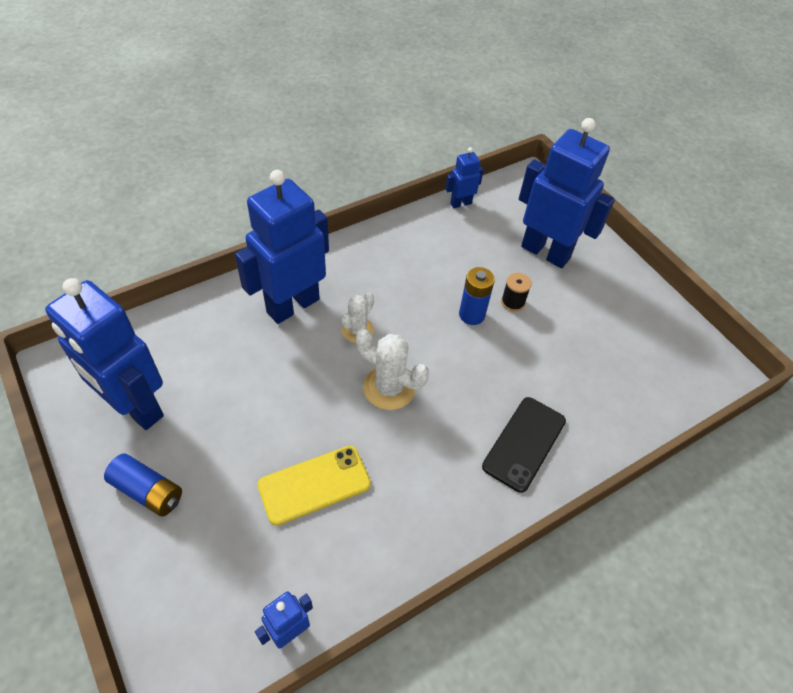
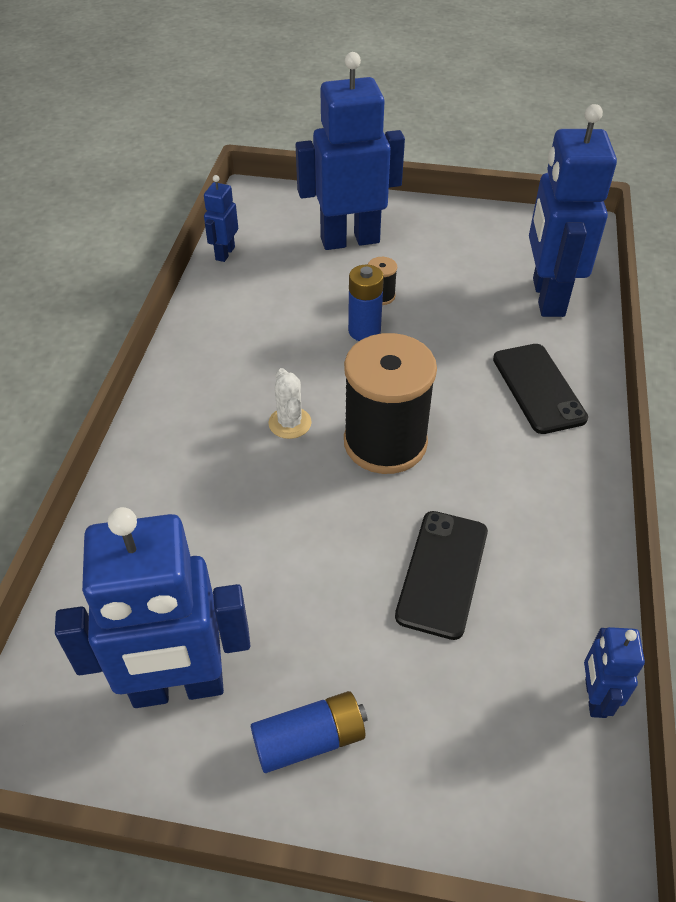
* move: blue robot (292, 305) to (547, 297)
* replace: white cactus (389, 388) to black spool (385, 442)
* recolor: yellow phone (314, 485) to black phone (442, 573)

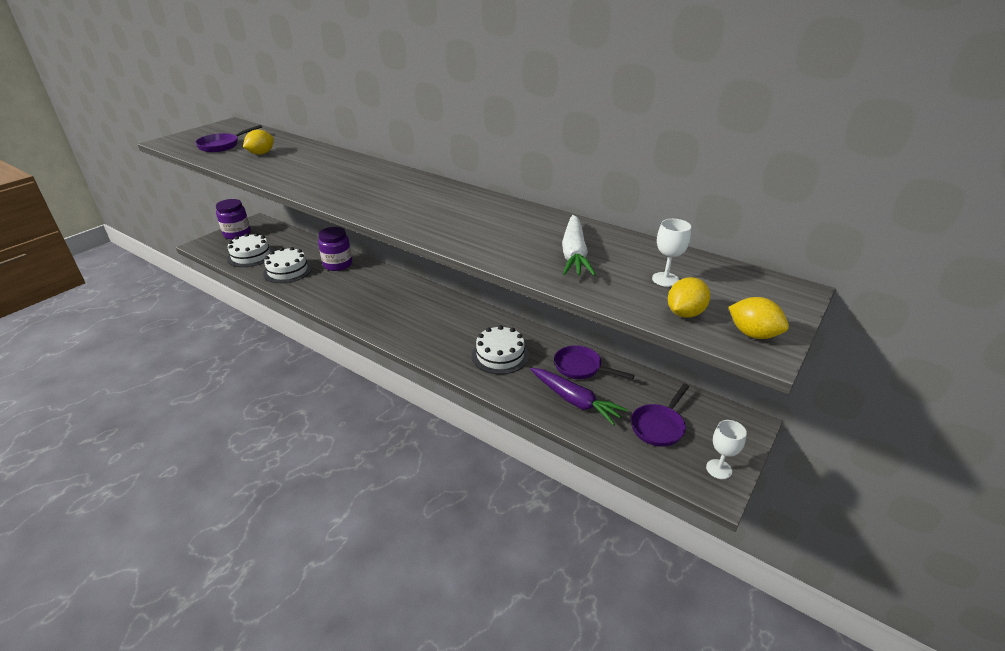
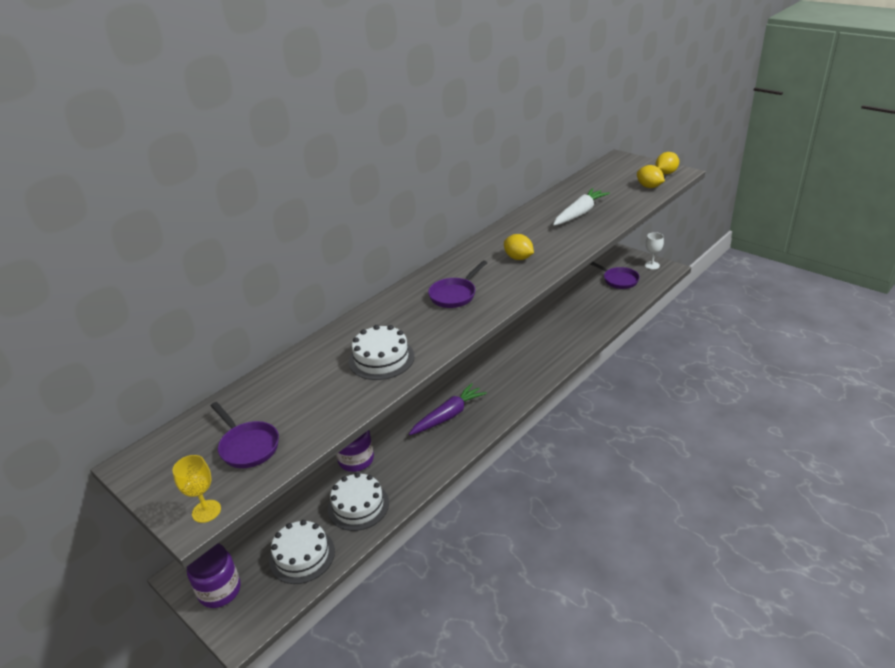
* move: yellow lemon (261, 153) to (518, 258)
* rotate: white carrot (574, 254) = (579, 213) 60 degrees counterclockwise
* delete: white goblet (665, 279)
* move: white cake (500, 355) to (381, 358)
* move: purple pan (581, 368) to (455, 295)
* move: purple carrot (575, 401) to (448, 415)
* insert: yellow goblet (206, 511)

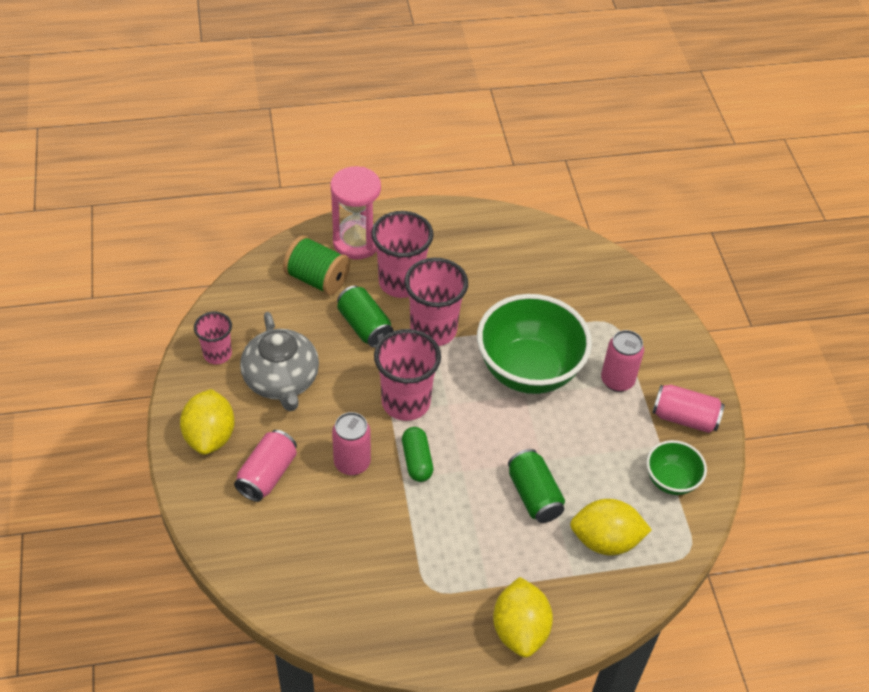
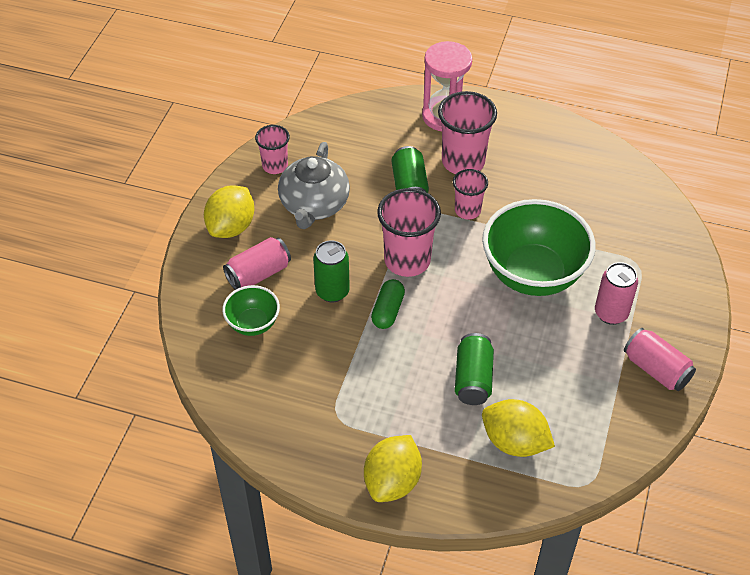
* delete: green spool (317, 279)
* resize: pink cup (433, 330) = (467, 210) x0.59
* recolor: pink can (352, 463) to green can (332, 291)
* move: green bowl (671, 480) to (253, 324)

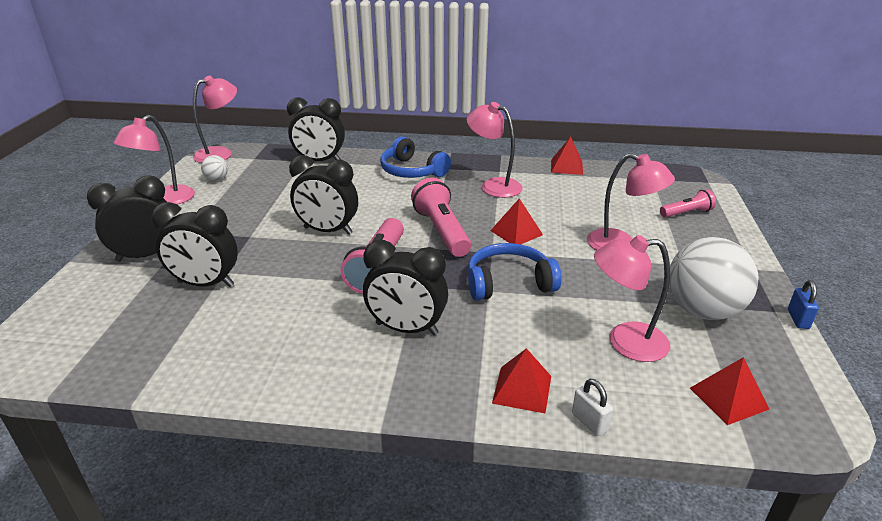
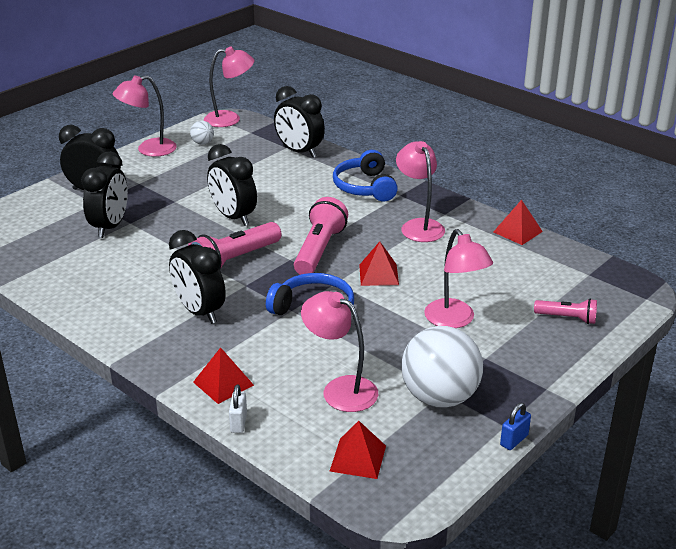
* rotate: black clock (206, 284) = (110, 227) 120 degrees counterclockwise

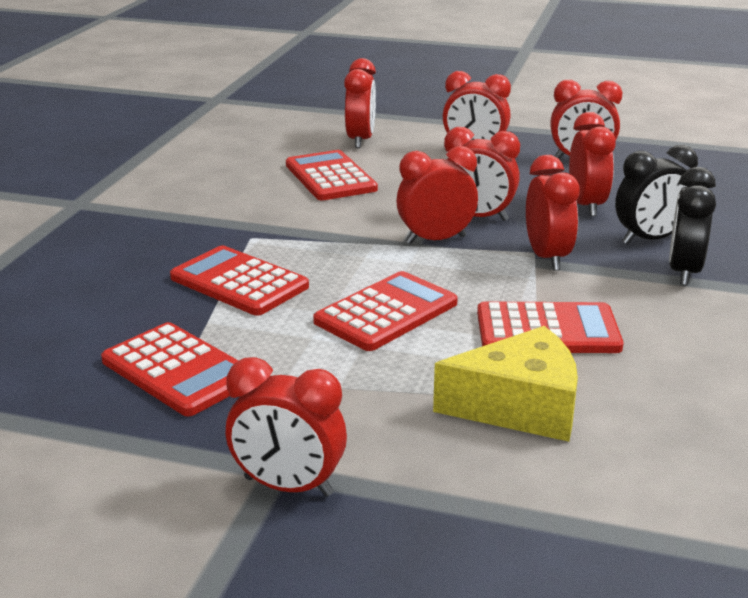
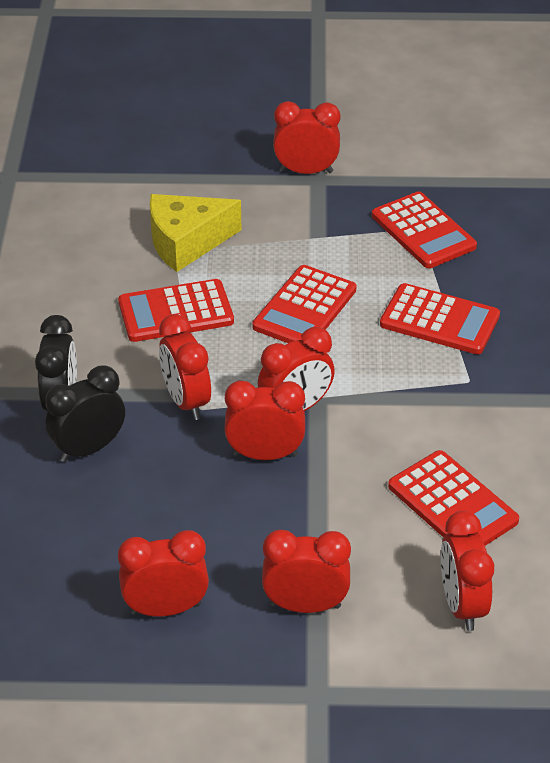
* delete: red clock (586, 206)
* rotate: red calculator (178, 370) = (423, 231) 150 degrees counterclockwise

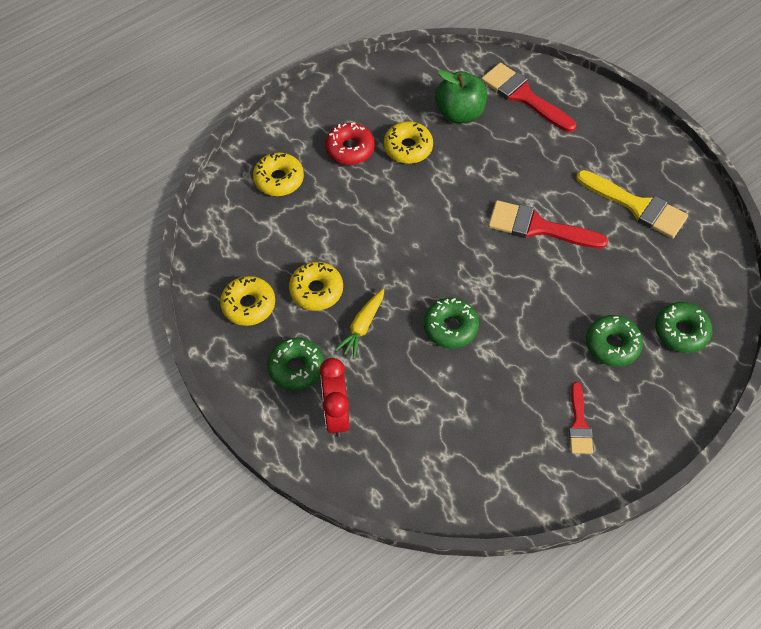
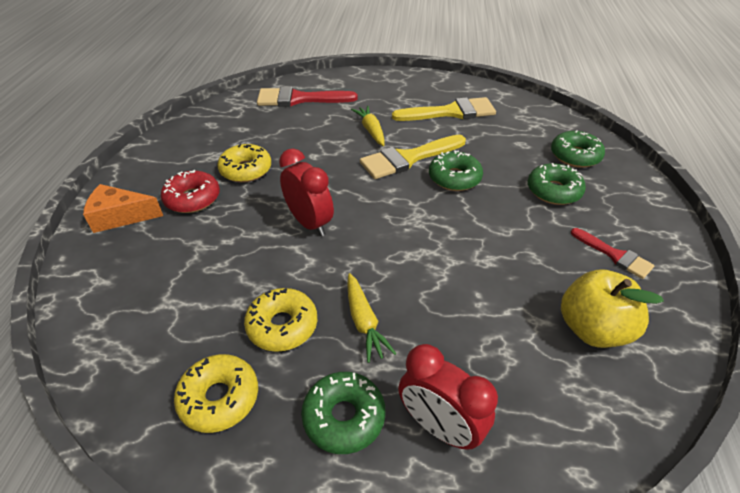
* delete: green apple (459, 113)
* delete: yellow donut (279, 179)
* recolor: red brush (538, 227) to yellow brush (408, 158)
* move: green donut (450, 327) to (454, 178)
* insert: yellow carrot (371, 130)
* insert: red clock (309, 223)
* insert: orange cheese (120, 216)
* insert: yellow apple (592, 329)

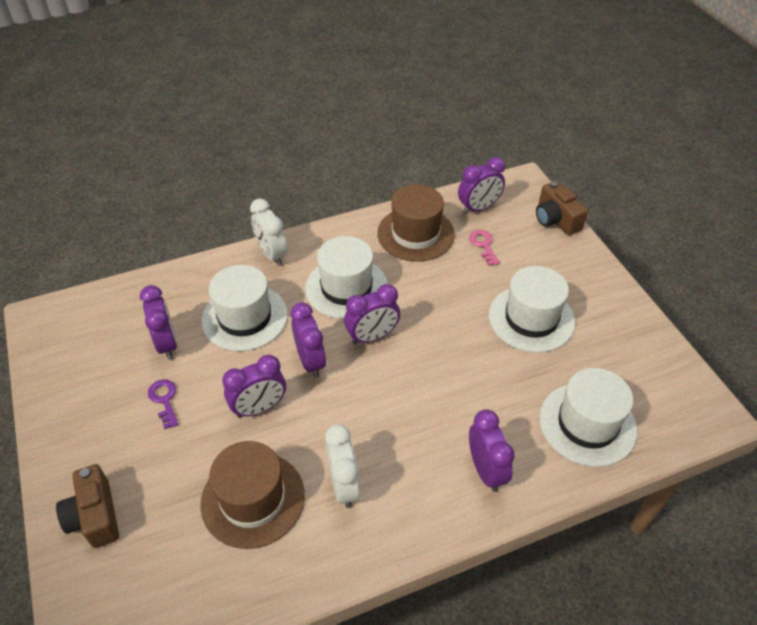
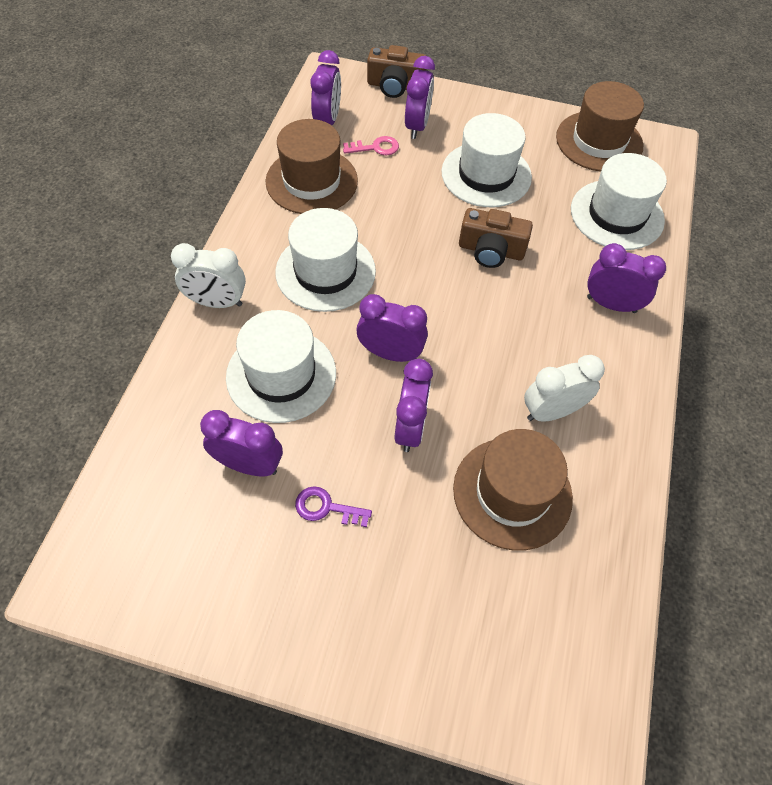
* rotate: pink key (483, 245) = (375, 148) 150 degrees clockwise
* move: purple clock (372, 336) to (417, 126)
* rotate: white clock (344, 485) = (552, 411) 45 degrees counterclockwise
* move: brown camera (95, 516) to (491, 250)
* insert: brown hat (599, 141)

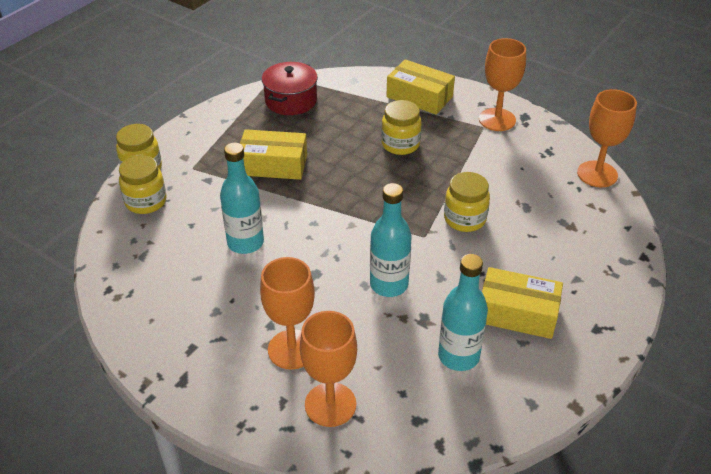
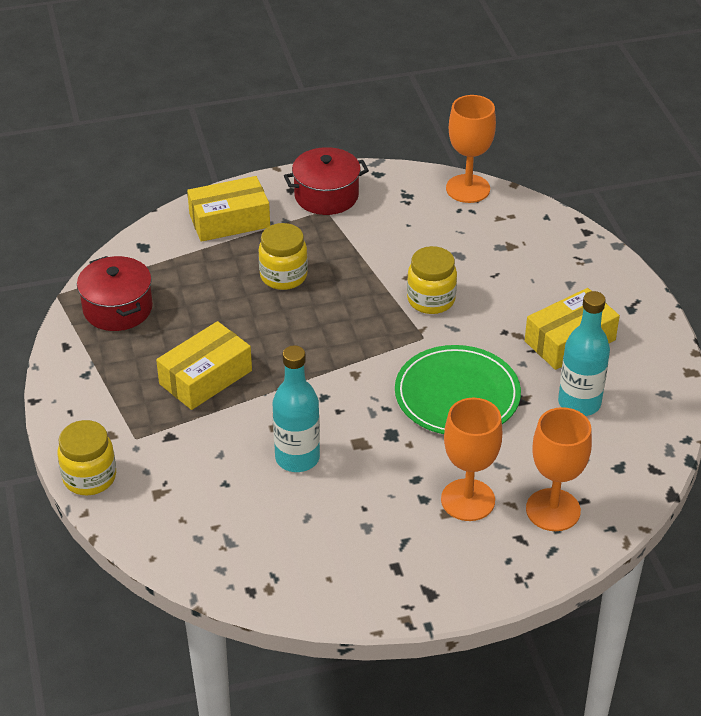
* replace: orange goblet (497, 120) to red pot (326, 196)
* delete: yellow jar (146, 202)
* replace: turquoise bottle (389, 284) to green plate (457, 395)

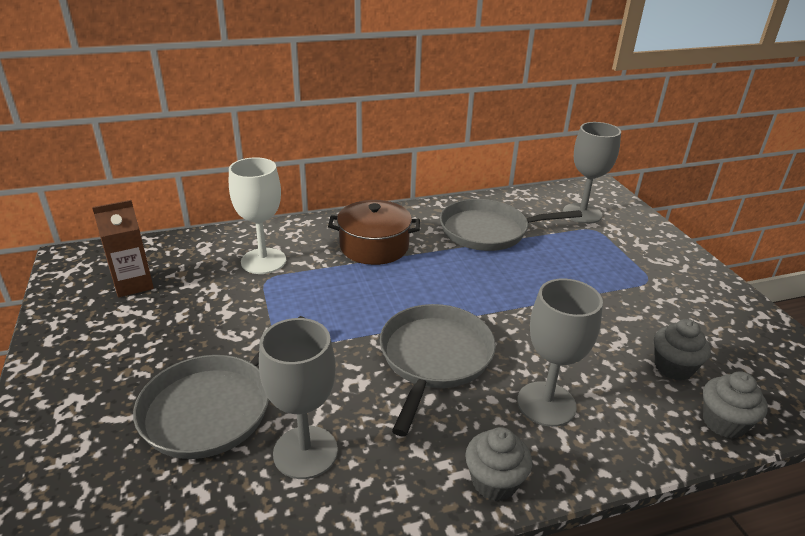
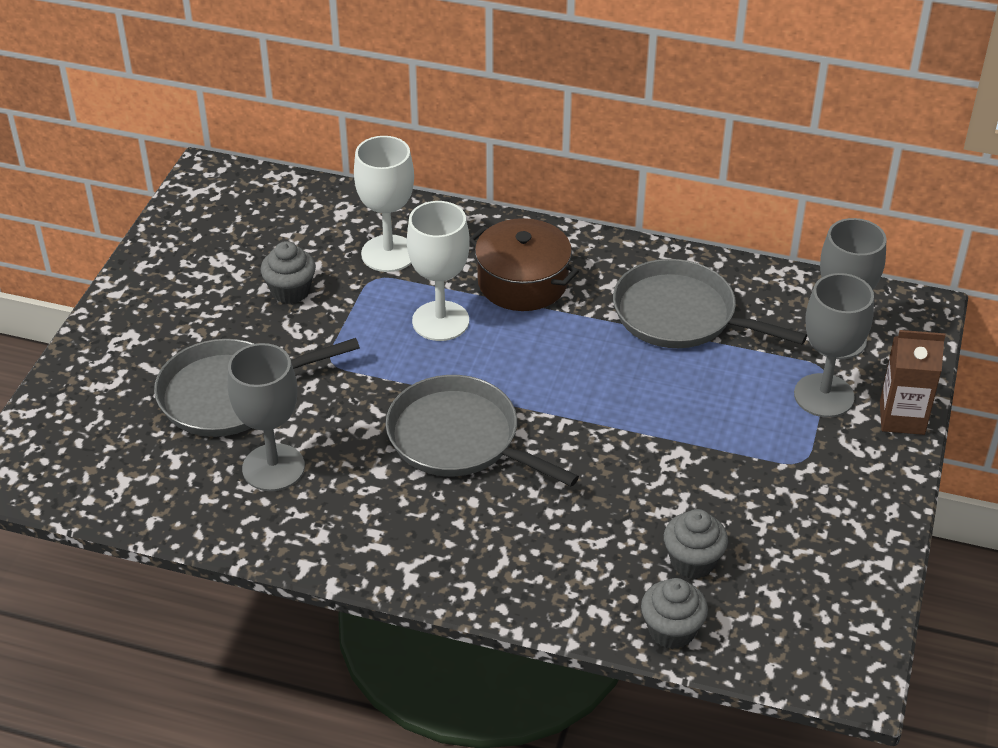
* move: brown carton (133, 284) to (902, 418)
* move: grey goblet (546, 404) to (824, 396)
* rotate: grey pan (434, 358) = (459, 438) 105 degrees counterclockwise
* move: grey cupcake (494, 482) to (290, 291)
* insert: white goblet (440, 321)

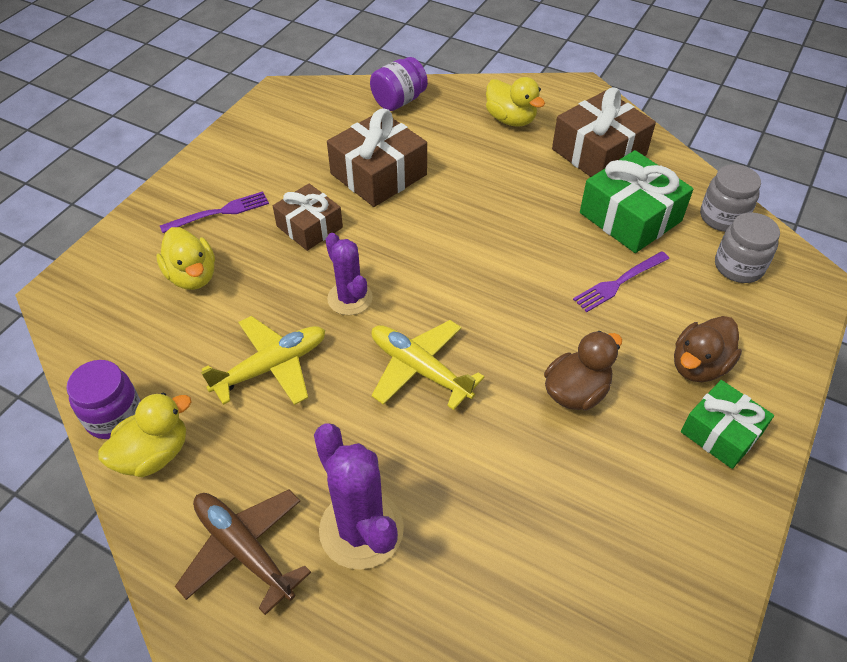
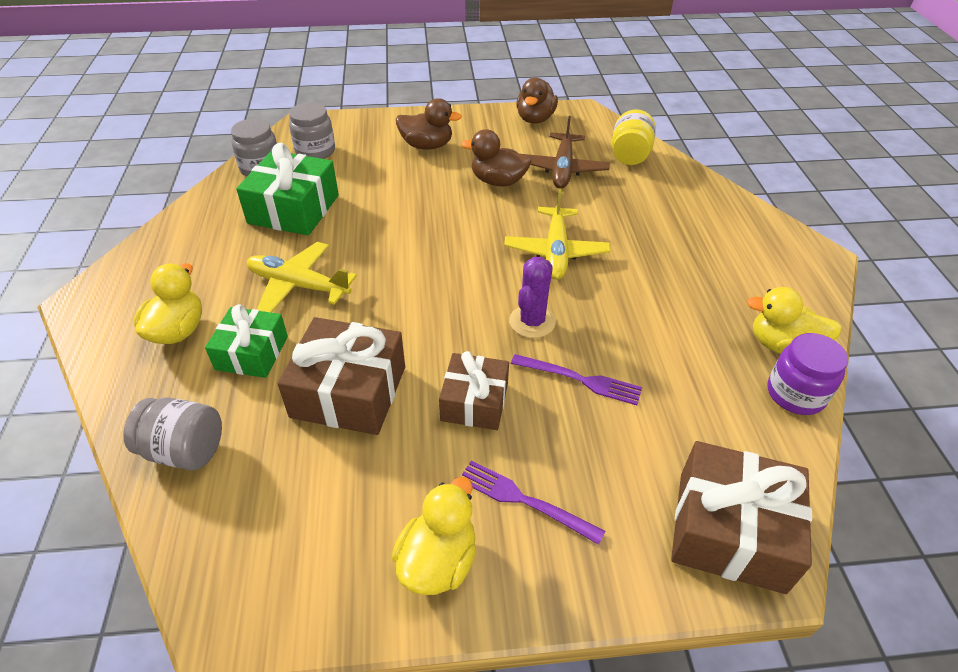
* recolor: purple jar (399, 101) to grey jar (184, 450)
* move: brown gift (599, 152) to (730, 530)
* move: yellow duck (192, 276) to (438, 561)
* move: purple fork (618, 283) to (581, 380)
* move: yellow plane (272, 367) to (298, 285)
* move: green gift (721, 433) to (252, 353)
* delete: purple cactus (361, 529)
* move: brown plane (244, 550) to (562, 169)
* insert: brown duck (535, 119)
* insert: yellow jar (629, 155)

